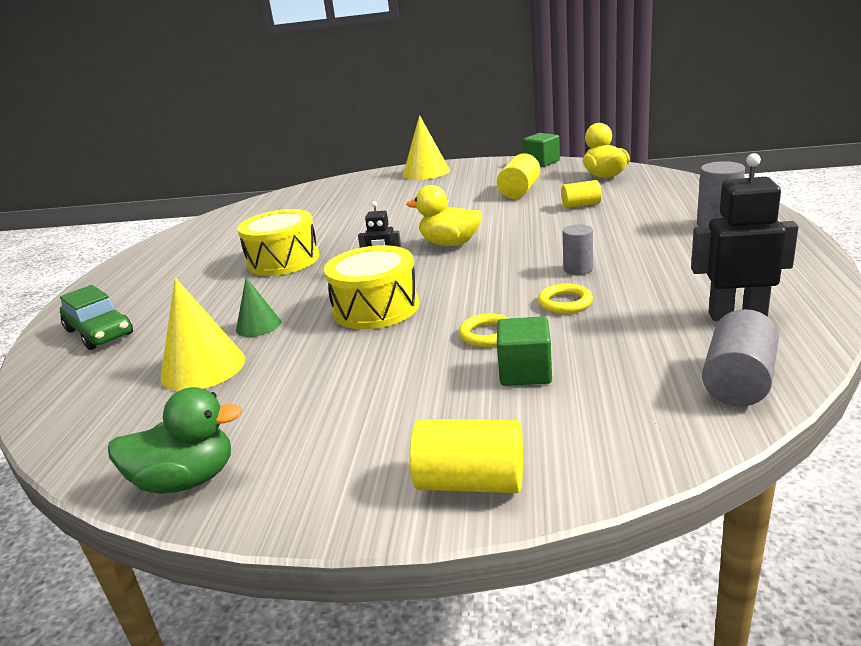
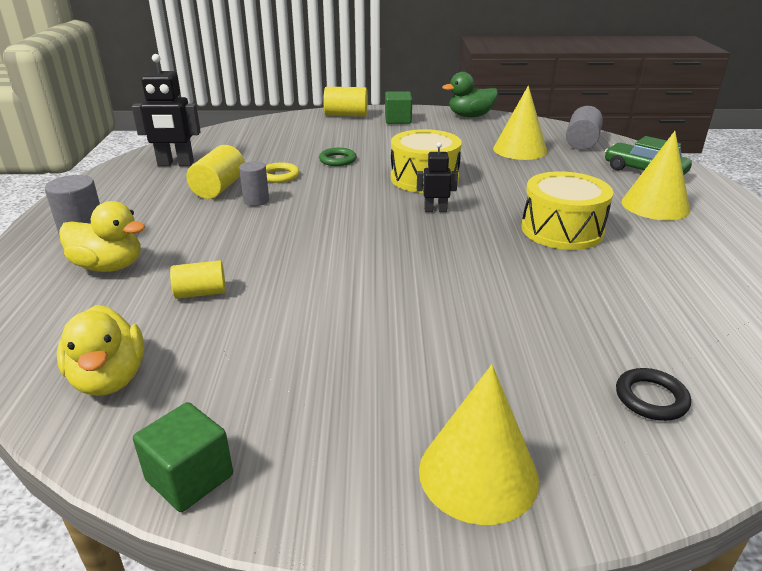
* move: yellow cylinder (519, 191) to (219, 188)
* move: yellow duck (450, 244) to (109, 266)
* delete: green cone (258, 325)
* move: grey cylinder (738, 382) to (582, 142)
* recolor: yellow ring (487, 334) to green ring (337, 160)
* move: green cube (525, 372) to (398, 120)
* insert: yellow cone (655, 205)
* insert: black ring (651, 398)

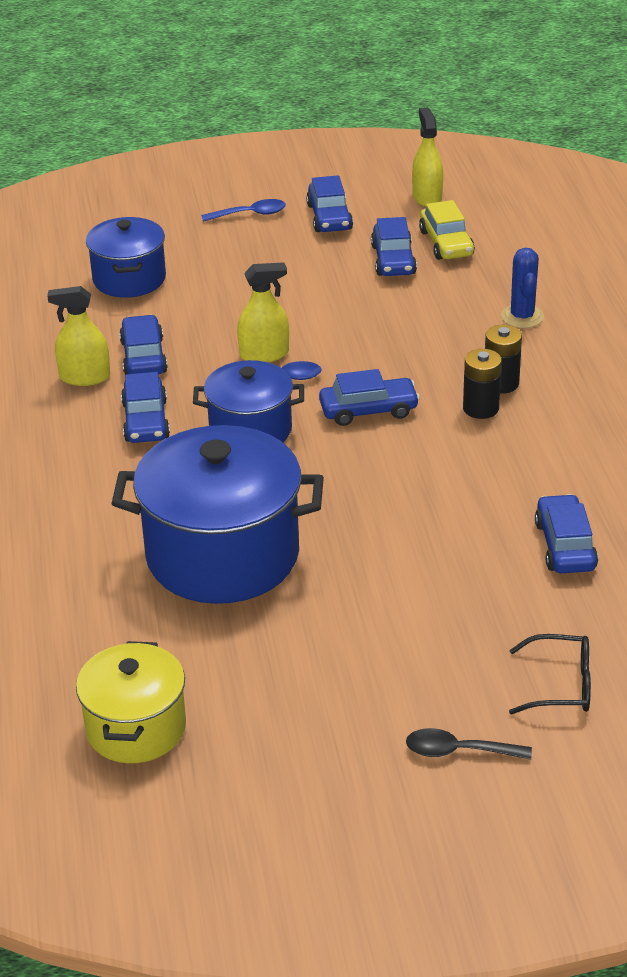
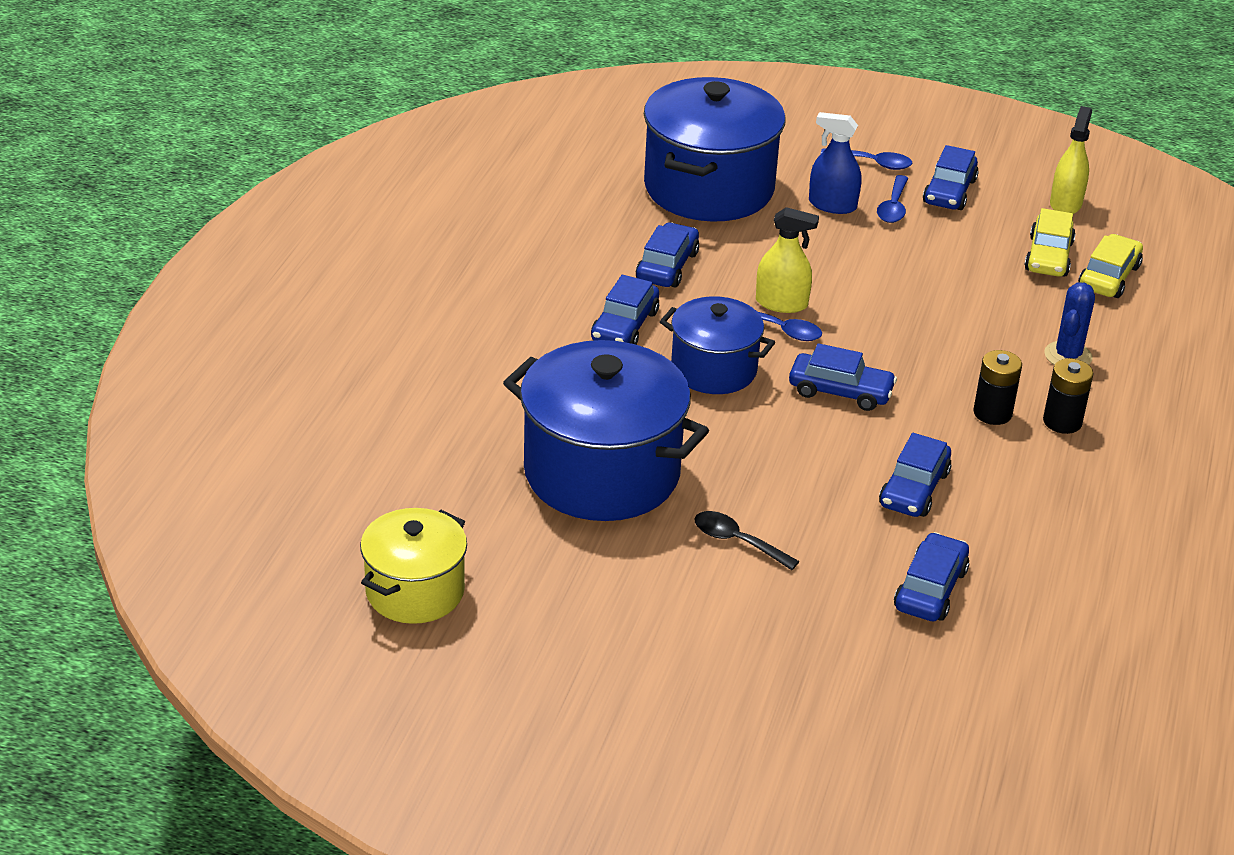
* resize: blue pot (129, 279) = (709, 188) x1.70
* move: blue car (393, 260) to (913, 489)
* delete: yellow spray bottle (85, 377)
* move: black battery (480, 408) to (1062, 422)
* delete: black glasses (560, 685)
* move: black spoon (458, 751) to (737, 541)
* insert: blue spray bottle (832, 205)
* insert: blue spoon (893, 207)
* insert: yellow car (1109, 277)

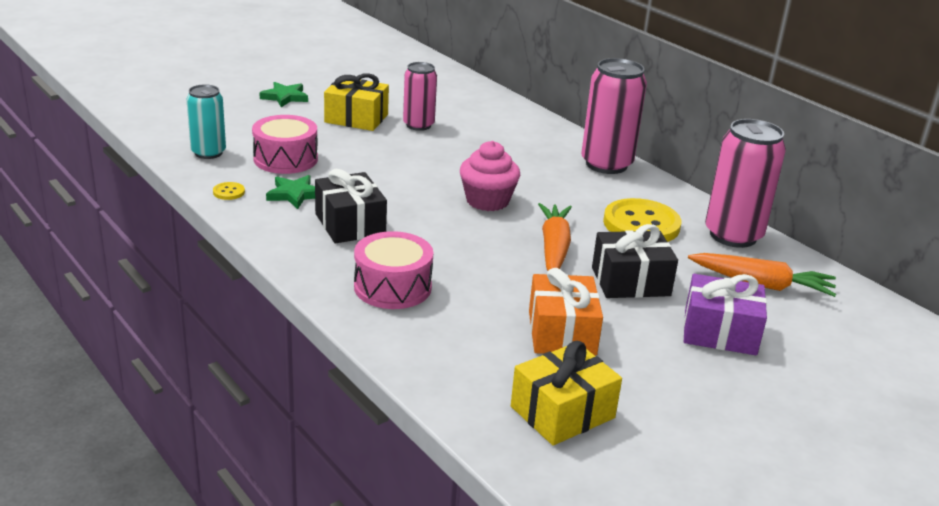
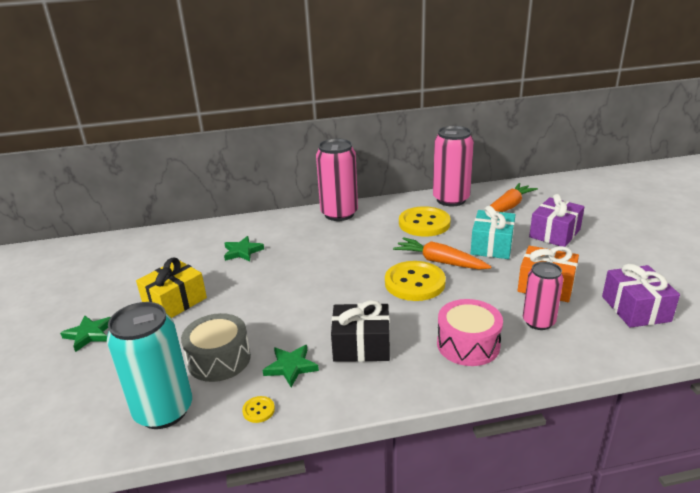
* move: pink can (418, 125) to (538, 322)
* resize: turquoise can (208, 153) = (163, 411) x1.59
* recolor: pink drum (285, 159) to grey drum (219, 359)
* delete: pink cupcake (487, 201)
* recolor: black gift (630, 282) to turquoise gift (492, 246)
* recolor: yellow gift (562, 412) to purple gift (635, 309)
* insert: green star (242, 251)
* insert: yellow button (414, 283)

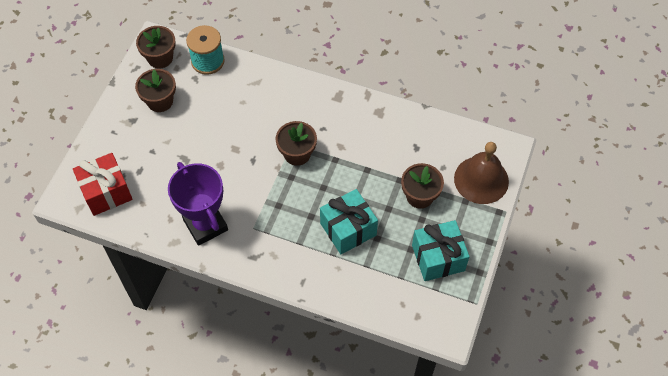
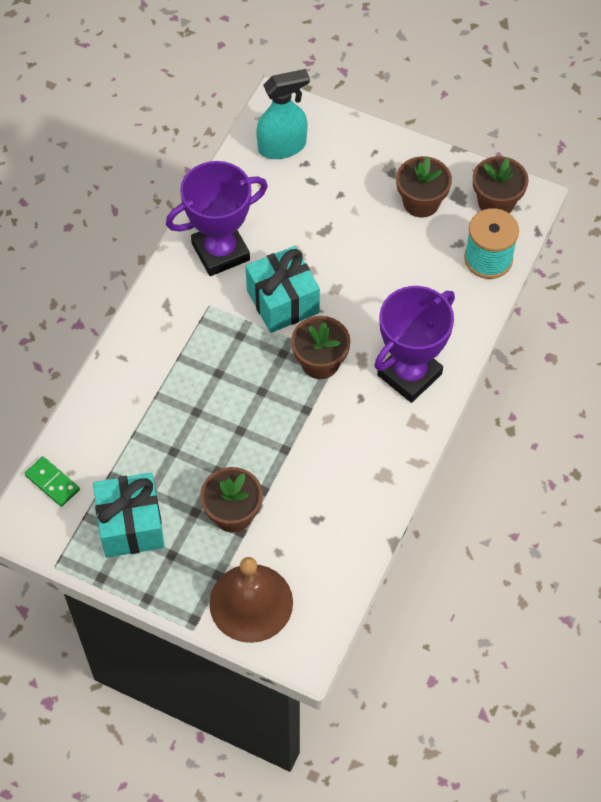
* replace: red gift (106, 192) to turquoise spray bottle (282, 146)
* move: turquoise gift (348, 229) to (282, 301)
* insert: purple trophy (409, 374)
* insert: green domino (52, 483)

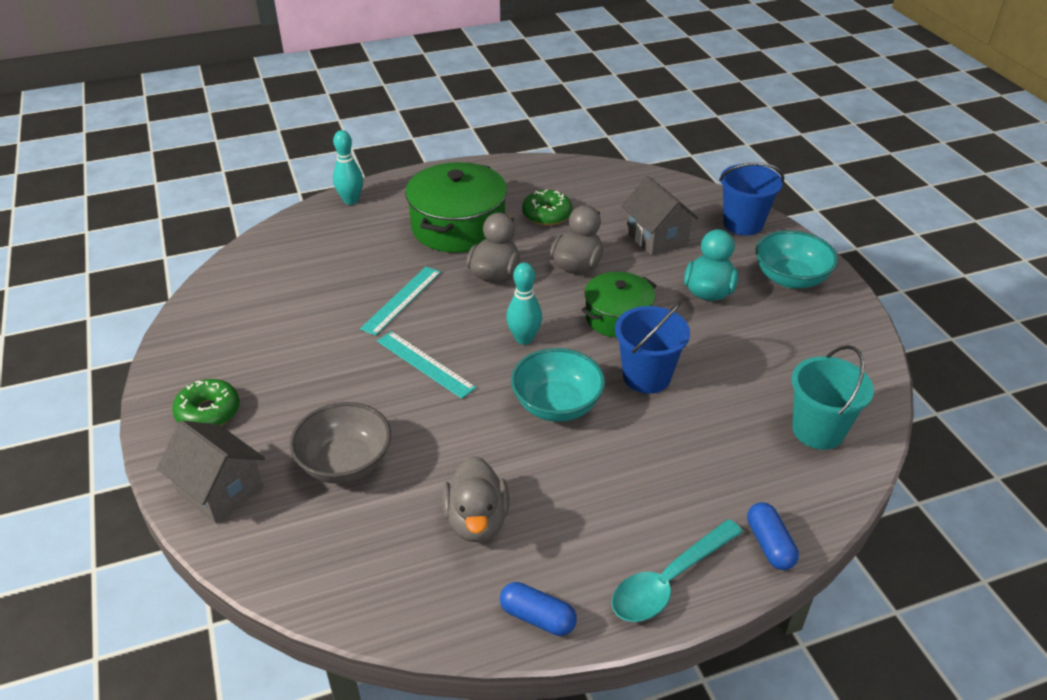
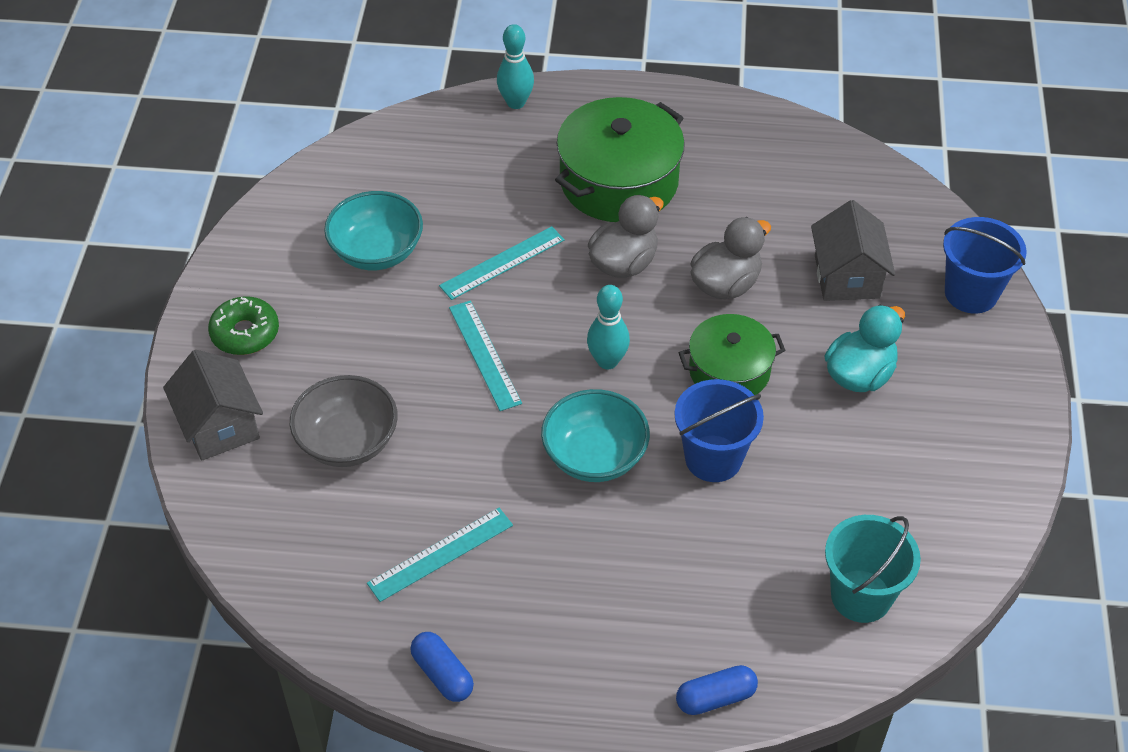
* delete: green donut (547, 214)
* move: turquoise bowl (790, 278) to (377, 252)
* replace: grey duck (477, 520) to turquoise ruler (440, 554)
* rotate: blue capsule (769, 544) = (715, 698) 60 degrees clockwise
* delete: turquoise spoon (669, 581)

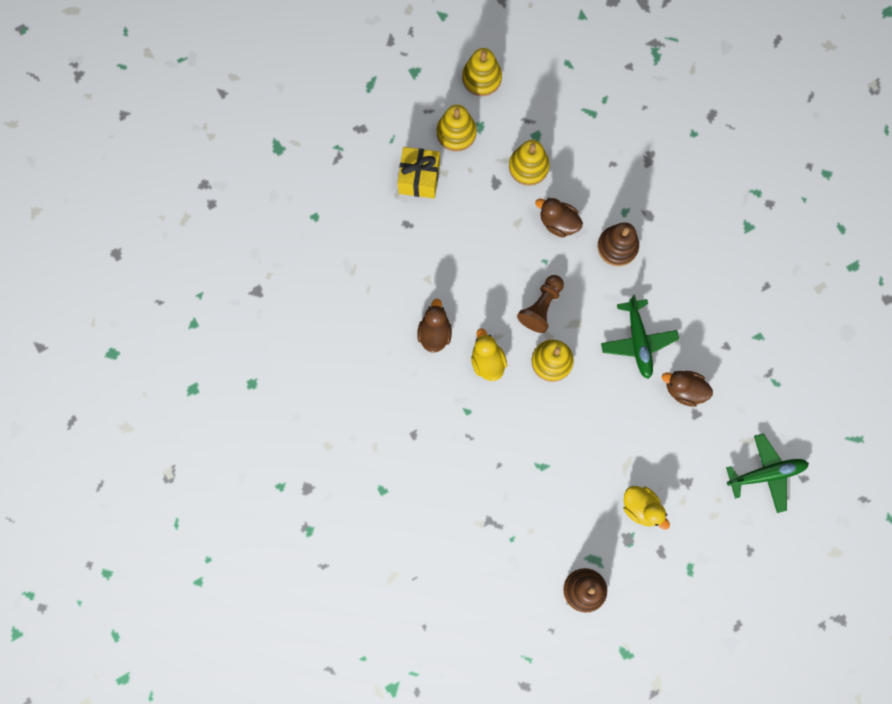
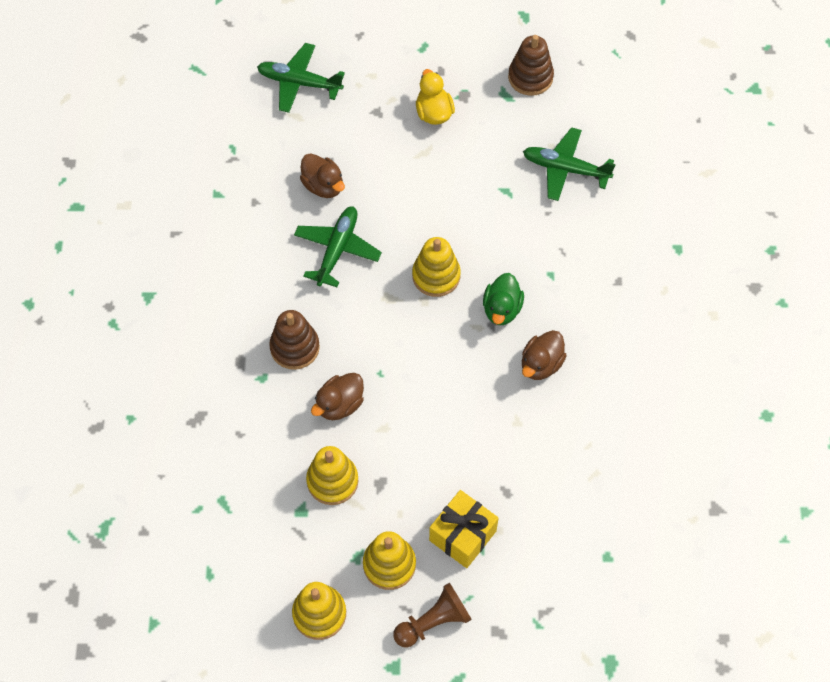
* rotate: brown duck (558, 222) = (340, 405) 75 degrees clockwise
* move: brown pawn (541, 307) to (433, 622)
* recolor: yellow duck (487, 361) to green duck (502, 309)
* insert: green plane (565, 169)

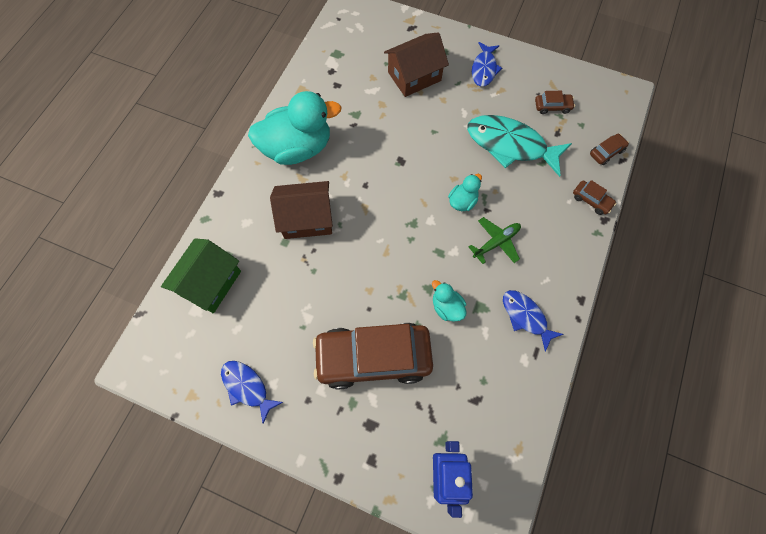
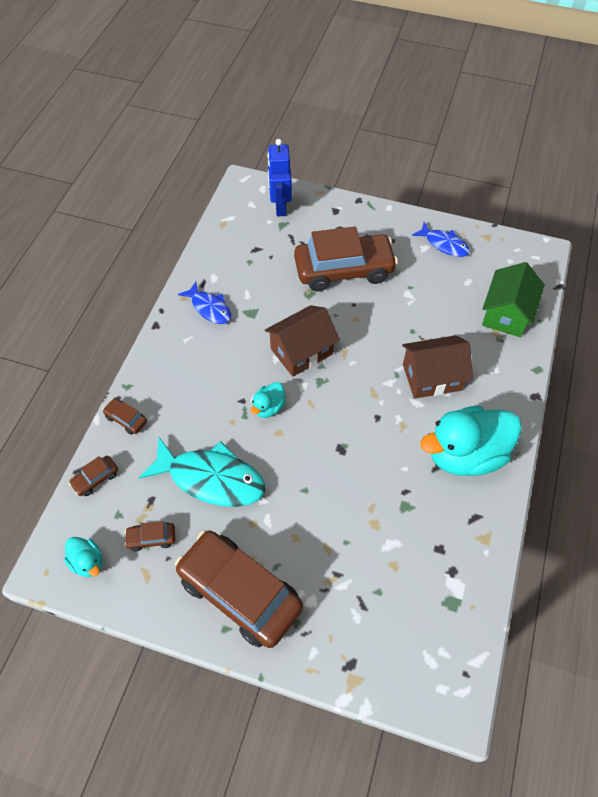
* move: brown house (414, 76) to (301, 351)
* replace: blue fish (484, 69) to brown car (240, 592)
* delete: green plane (496, 242)
* move: turquoise duck (447, 307) to (88, 562)

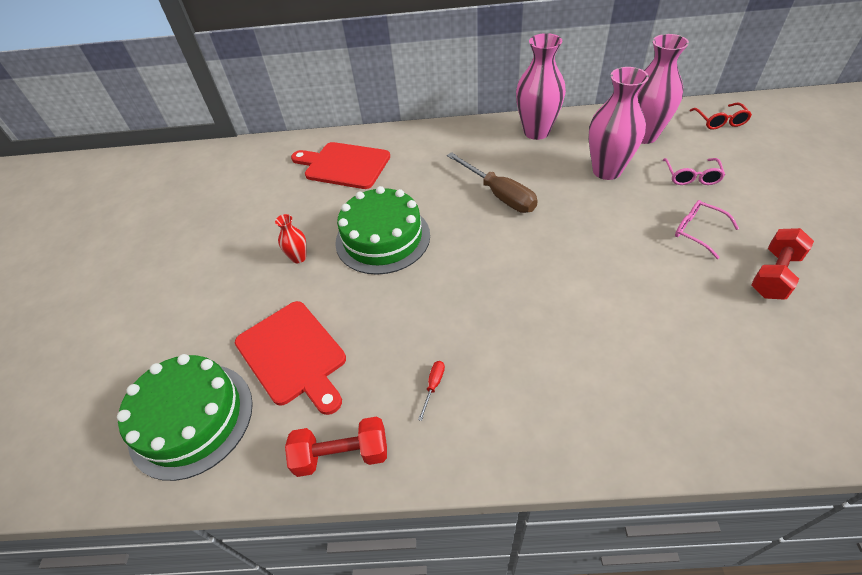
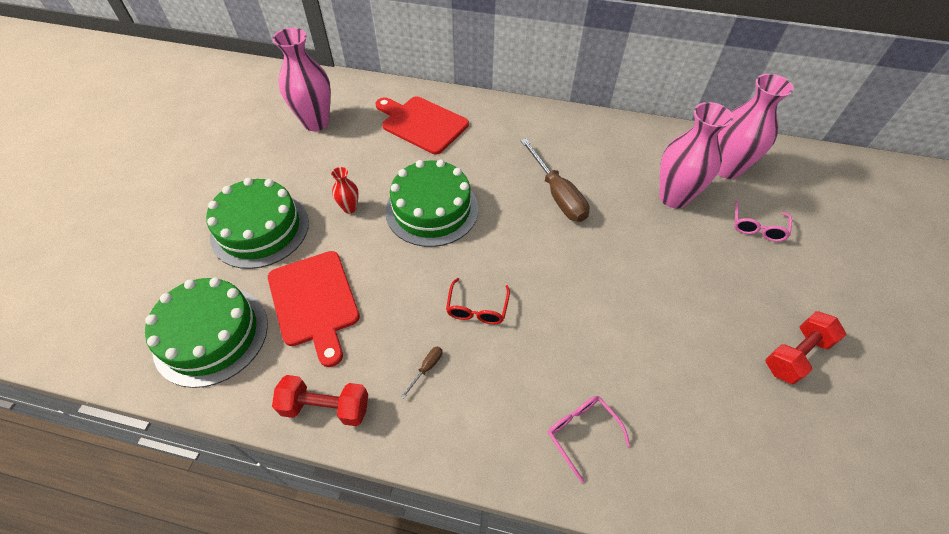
* move: pink vase (536, 132) to (316, 122)
* move: red glasses (720, 121) to (477, 309)
* move: pink glasses (697, 231) to (581, 432)
* recolor: red screwdriver (433, 386) to brown screwdriver (427, 368)
* insert: green cake (260, 229)

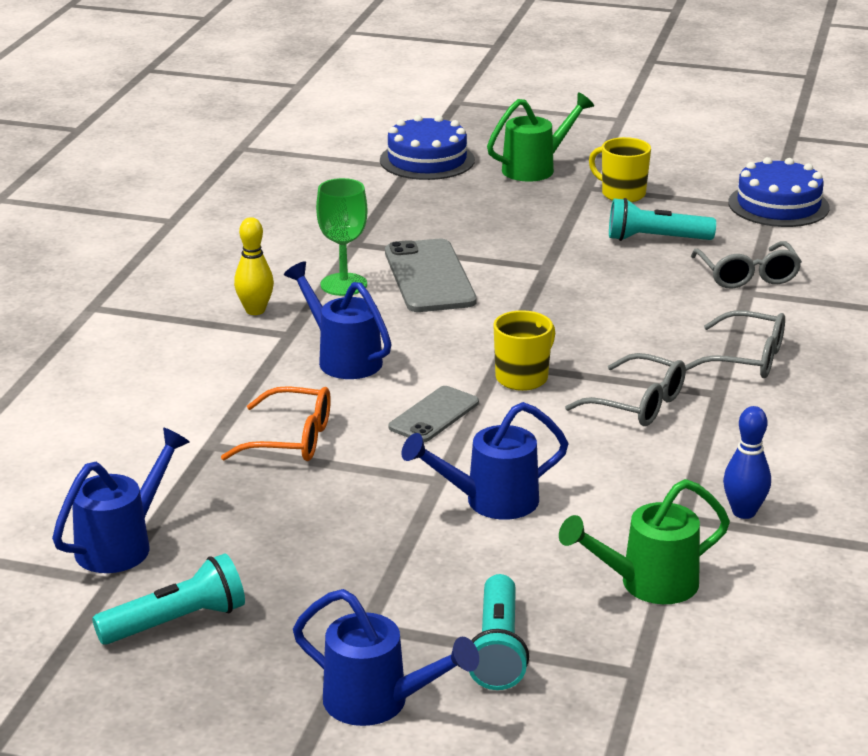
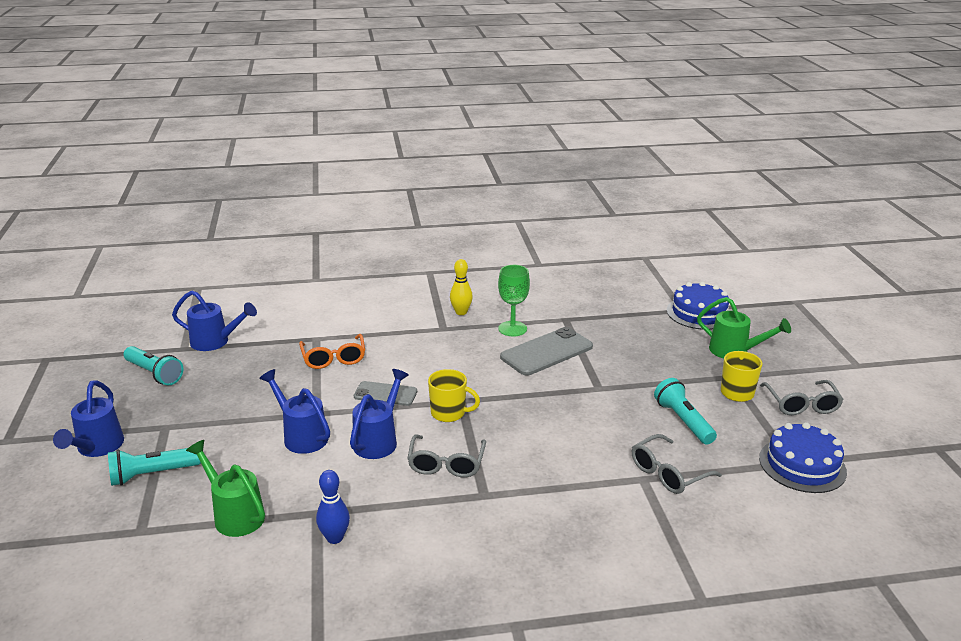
* move: blue watering can (343, 359) to (378, 440)
* move: grey glasses (746, 358) to (801, 404)

